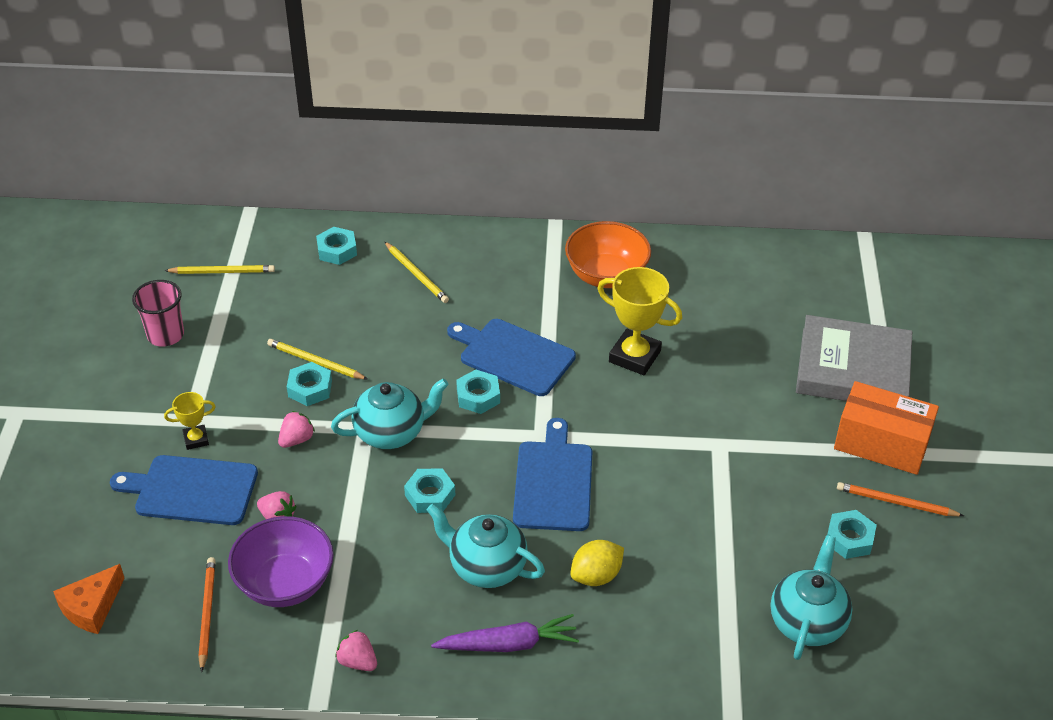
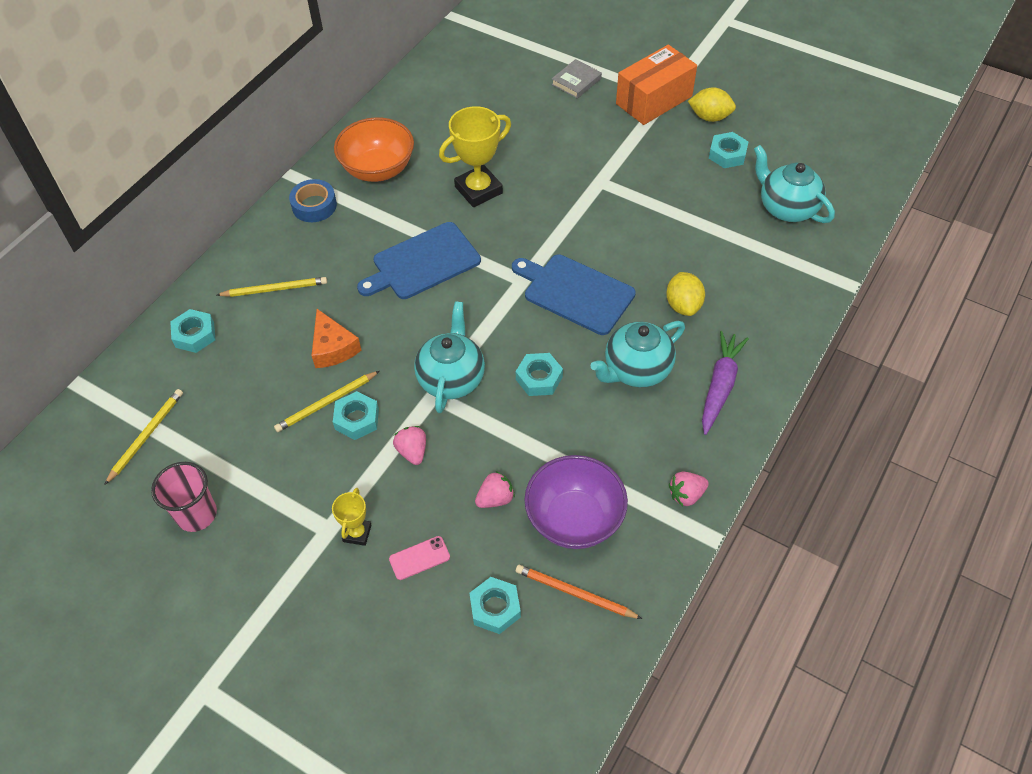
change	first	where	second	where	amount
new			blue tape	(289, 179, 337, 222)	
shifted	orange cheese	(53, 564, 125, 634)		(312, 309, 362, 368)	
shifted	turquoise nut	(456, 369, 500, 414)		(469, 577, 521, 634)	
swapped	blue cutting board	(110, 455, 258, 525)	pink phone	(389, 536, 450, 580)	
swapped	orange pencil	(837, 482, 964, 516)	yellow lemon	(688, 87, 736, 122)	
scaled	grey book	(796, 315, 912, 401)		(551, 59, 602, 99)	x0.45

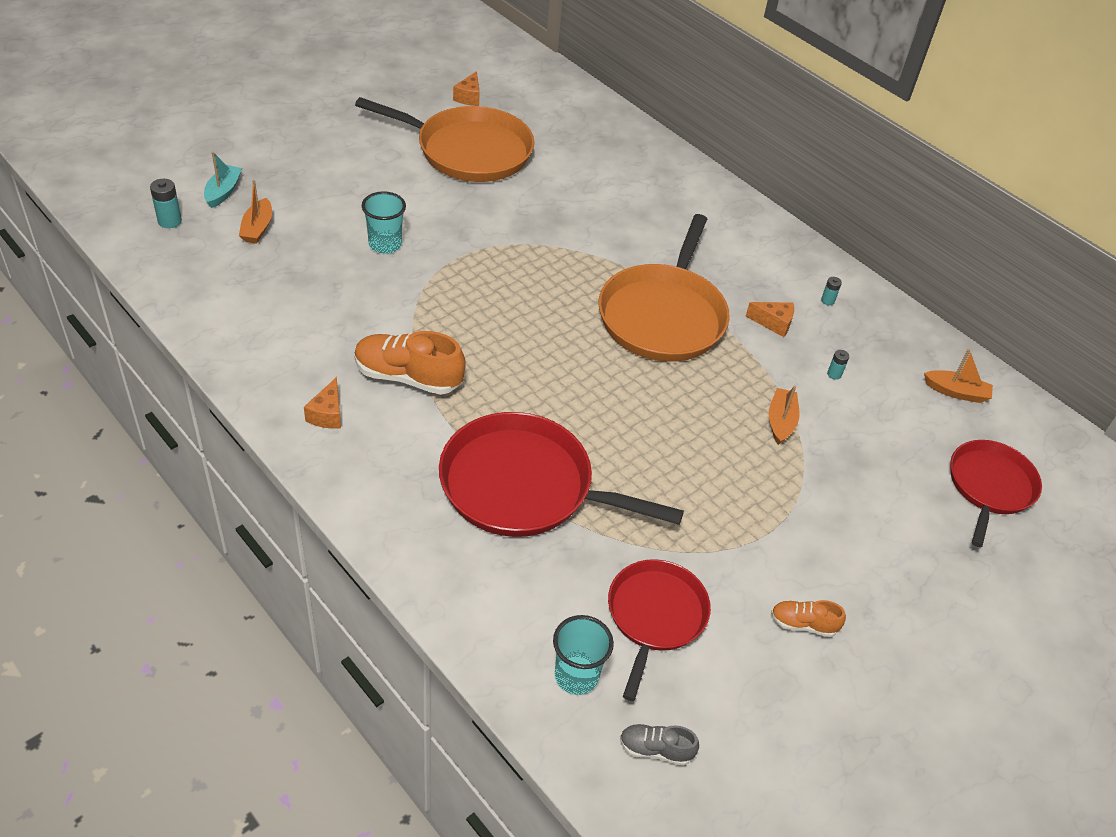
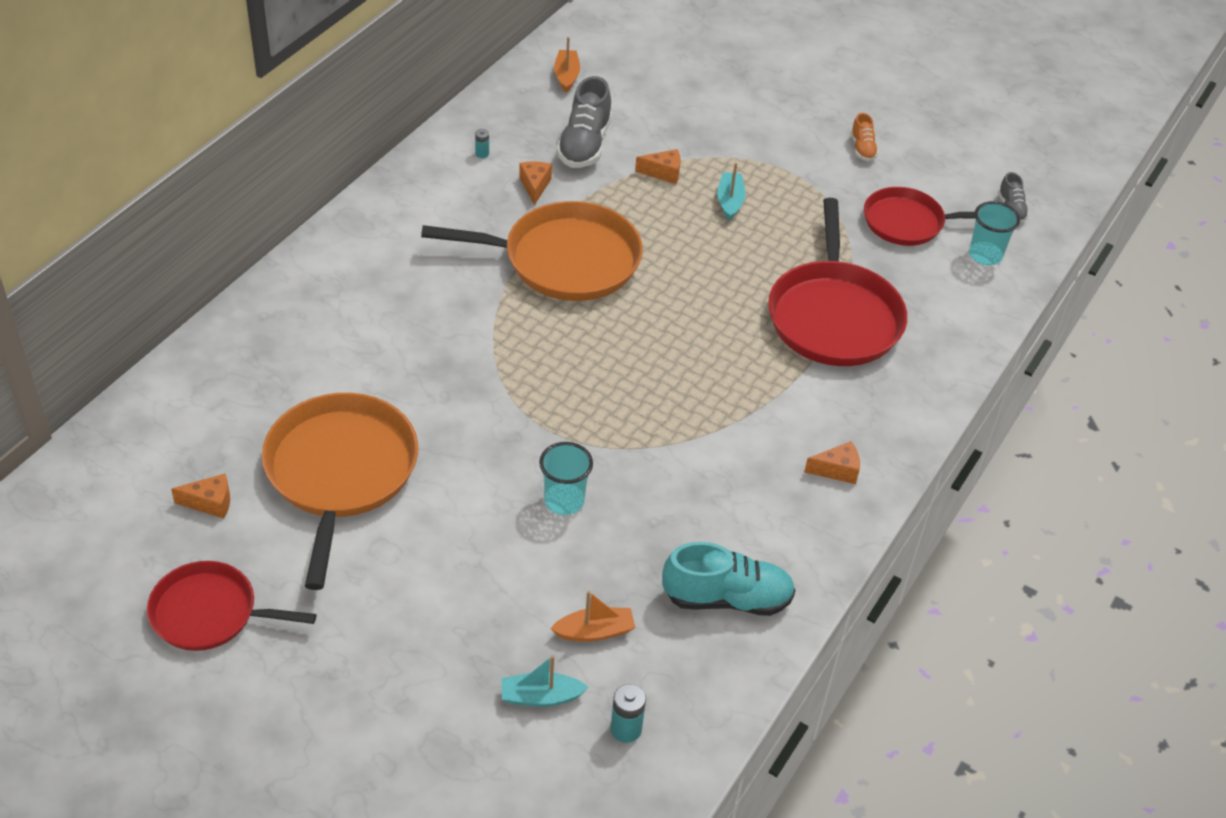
change	first	where	second	where	amount
gone	orange shoe	(354, 331, 466, 395)			
new			turquoise shoe	(662, 542, 796, 616)	
new			turquoise boat	(717, 163, 746, 221)	
shifted	red pan	(950, 440, 1042, 547)		(147, 561, 316, 651)	
swapped	orange boat	(769, 385, 800, 445)	orange cheese	(635, 149, 680, 184)	
swapped	turquoise battery	(827, 350, 849, 380)	grey shoe	(556, 76, 612, 168)	

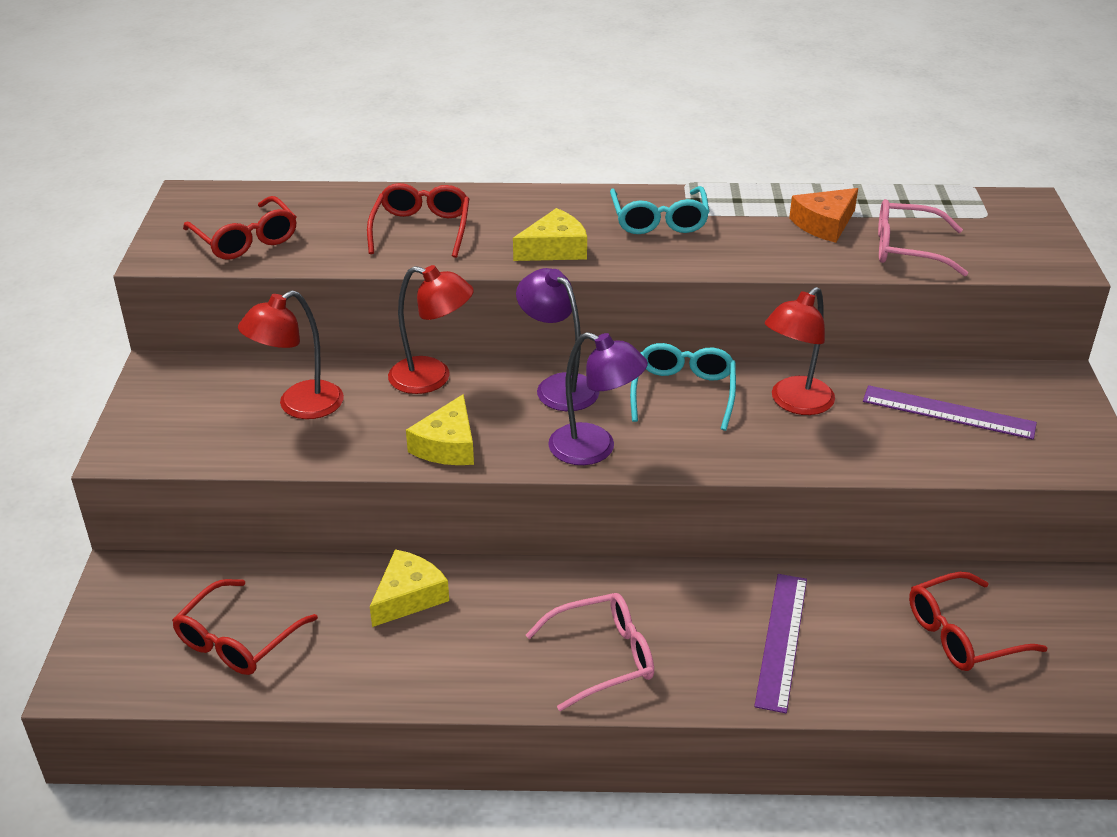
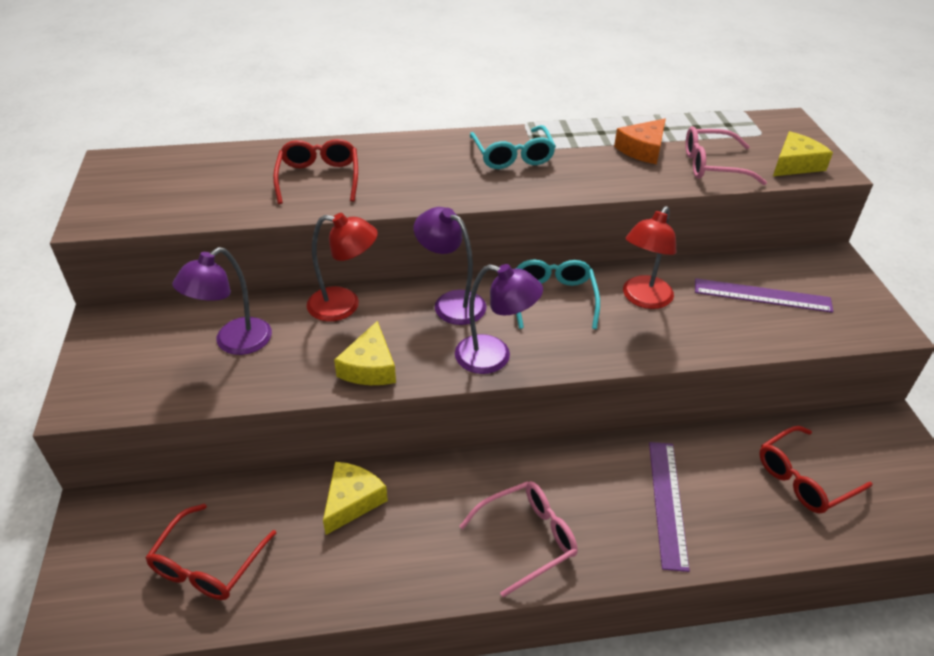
change	first	where	second	where	amount
gone	red glasses	(183, 196, 296, 260)			
shifted	yellow cheese	(513, 208, 587, 261)		(773, 131, 833, 176)	
repainted	red lamp	(238, 290, 344, 419)	purple lamp	(172, 247, 272, 355)	

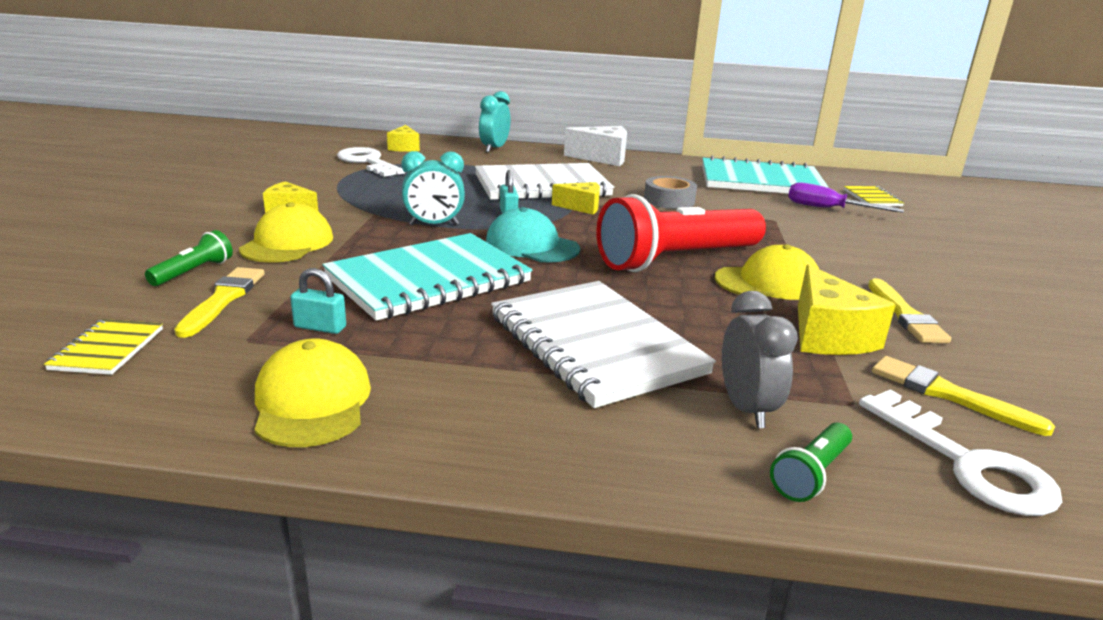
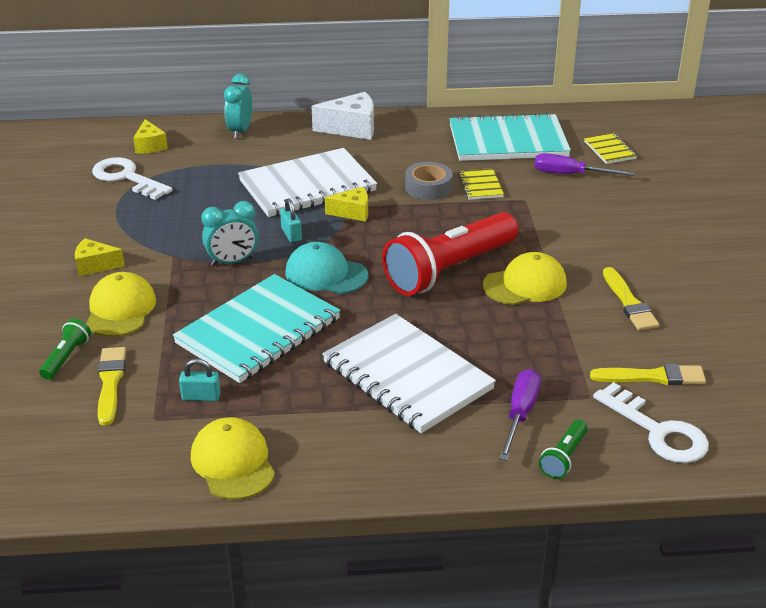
change	first	where	second	where	amount
gone	yellow cheese	(798, 265, 895, 355)			
shifted	yellow notebook	(44, 319, 163, 375)		(458, 168, 504, 200)	
swapped	grey clock	(722, 291, 798, 428)	purple screwdriver	(499, 369, 541, 461)	
rotated	yellow brush	(872, 356, 1055, 436)		(590, 364, 706, 385)	150 degrees clockwise

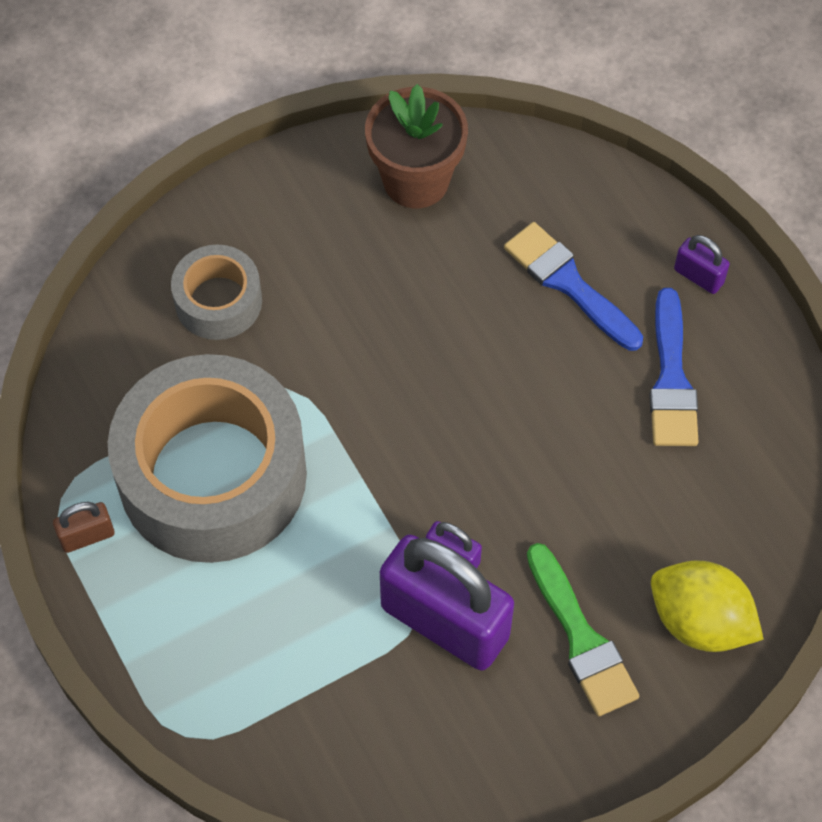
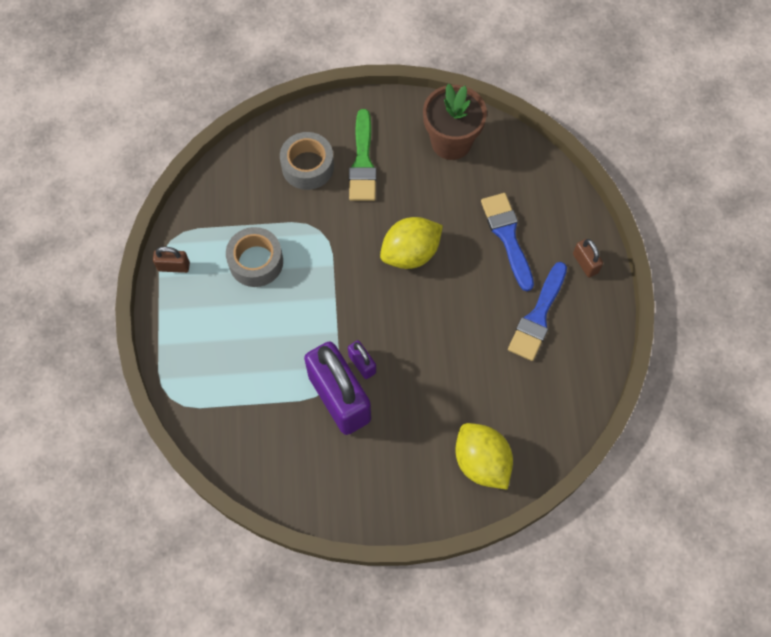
change	first	where	second	where	amount
new			yellow lemon	(380, 217, 443, 269)	
shifted	green brush	(527, 543, 639, 716)		(349, 109, 376, 201)	
repainted	purple padlock	(674, 235, 730, 294)	brown padlock	(573, 239, 603, 278)	
scaled	grey tape	(108, 354, 307, 563)		(226, 227, 283, 287)	x0.49

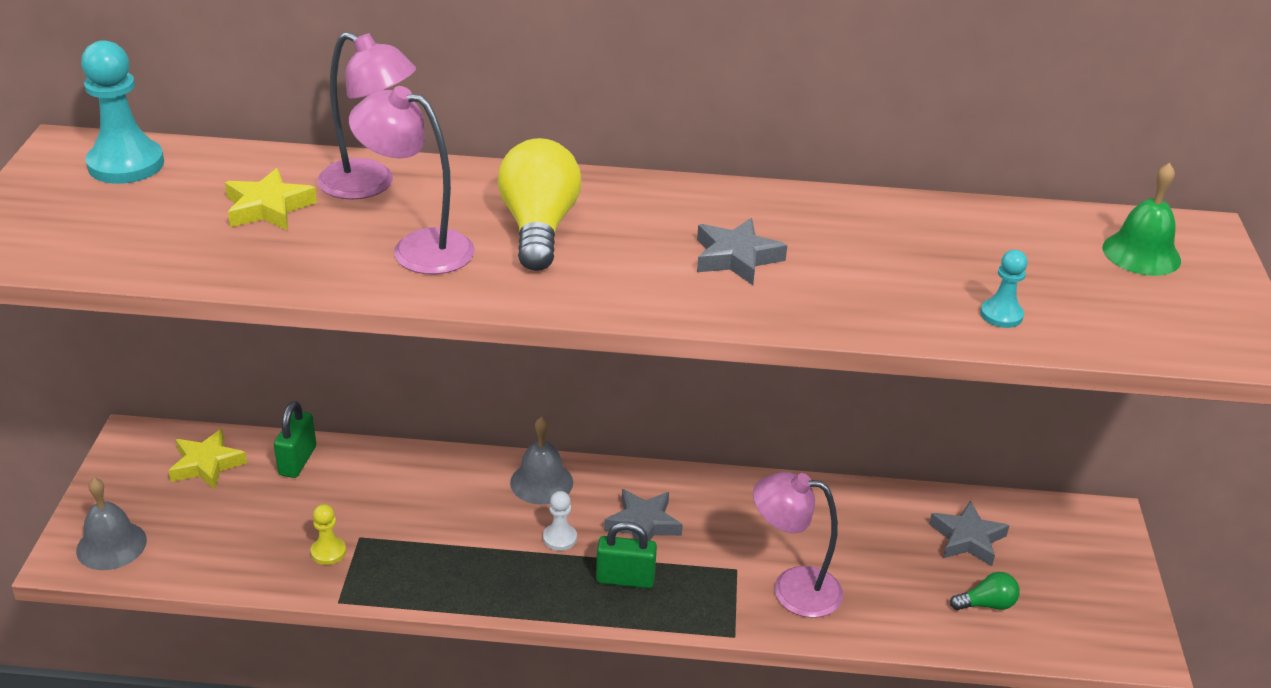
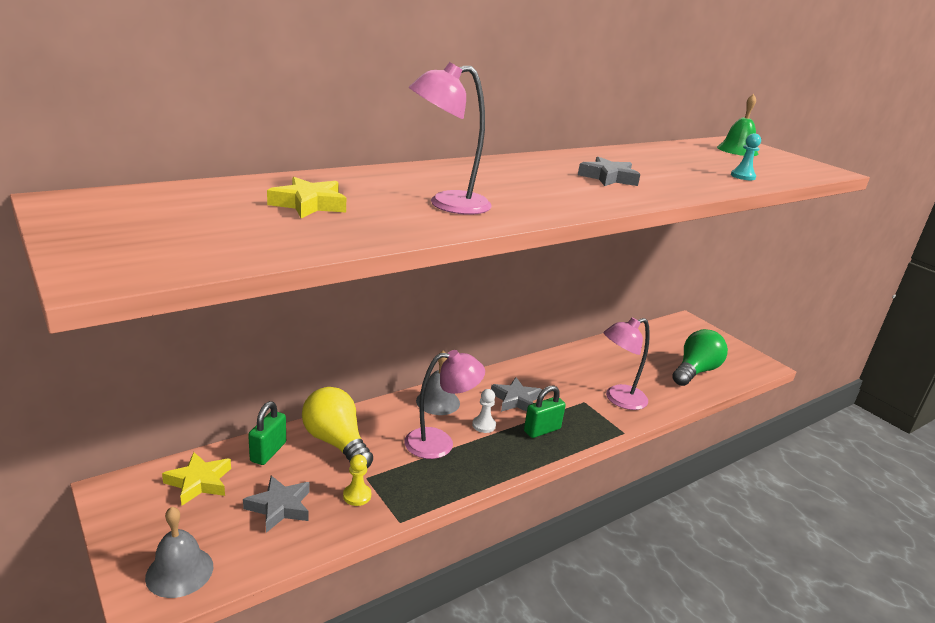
change	first	where	second	where	amount
gone	turquoise pawn	(81, 40, 164, 184)			
shifted	pink lamp	(317, 32, 416, 200)		(405, 350, 485, 459)	
shifted	yellow light bulb	(497, 138, 581, 271)		(302, 387, 373, 468)	
shifted	grey star	(929, 501, 1009, 566)		(243, 476, 310, 533)	
rotated	green padlock	(274, 401, 316, 478)		(248, 401, 286, 465)	45 degrees clockwise
scaled	green light bulb	(950, 572, 1020, 611)		(672, 329, 728, 386)	x1.98

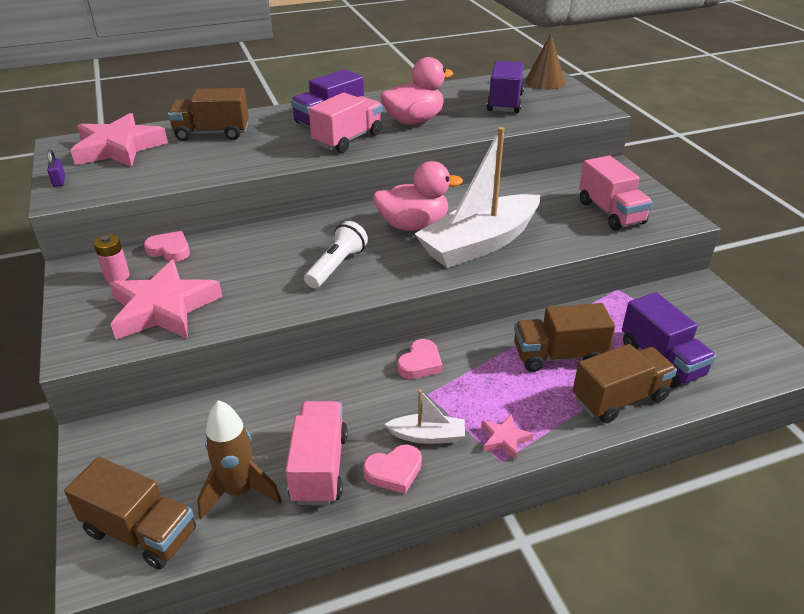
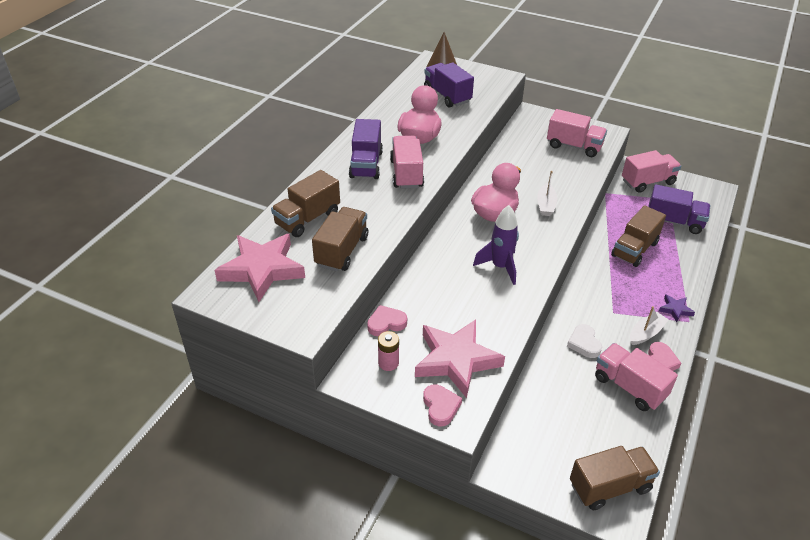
change	first	where	second	where	amount
gone	purple padlock	(47, 149, 65, 187)			
gone	brown rocket	(197, 400, 282, 519)			
new			white heart	(567, 324, 602, 358)	
new			pink truck	(622, 150, 681, 193)	
shifted	pink heart	(397, 339, 442, 379)		(423, 385, 462, 426)	
shifted	brown truck	(573, 344, 677, 423)		(312, 207, 368, 272)	
swapped	white flashlight	(304, 221, 368, 288)	purple rocket	(473, 205, 519, 285)	
repainted	pink star	(481, 414, 533, 460)	purple star	(659, 294, 695, 322)	
scaled	white boat	(415, 127, 540, 268)		(537, 171, 557, 216)	x0.44

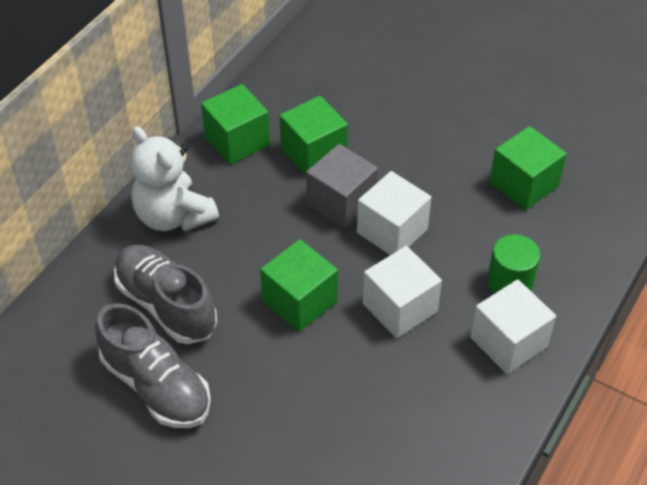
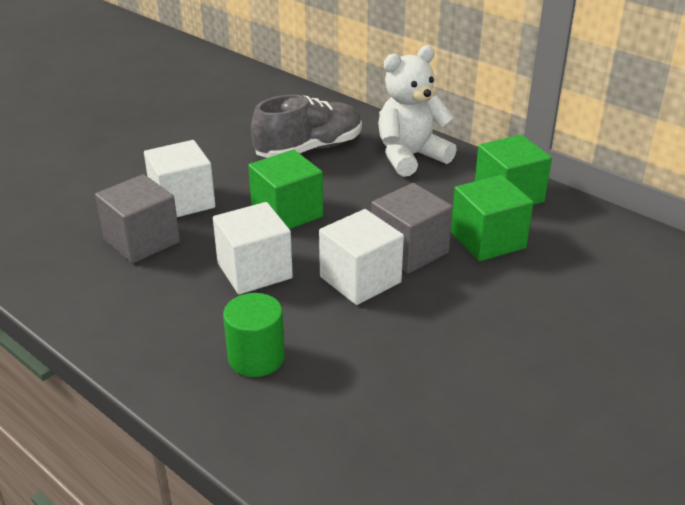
change	first	where	second	where	amount
gone	grey shoe	(95, 303, 211, 428)			
gone	green cube	(489, 126, 567, 210)			
new			grey cube	(95, 174, 180, 264)	
shifted	white cube	(470, 279, 556, 374)		(144, 140, 215, 217)	

